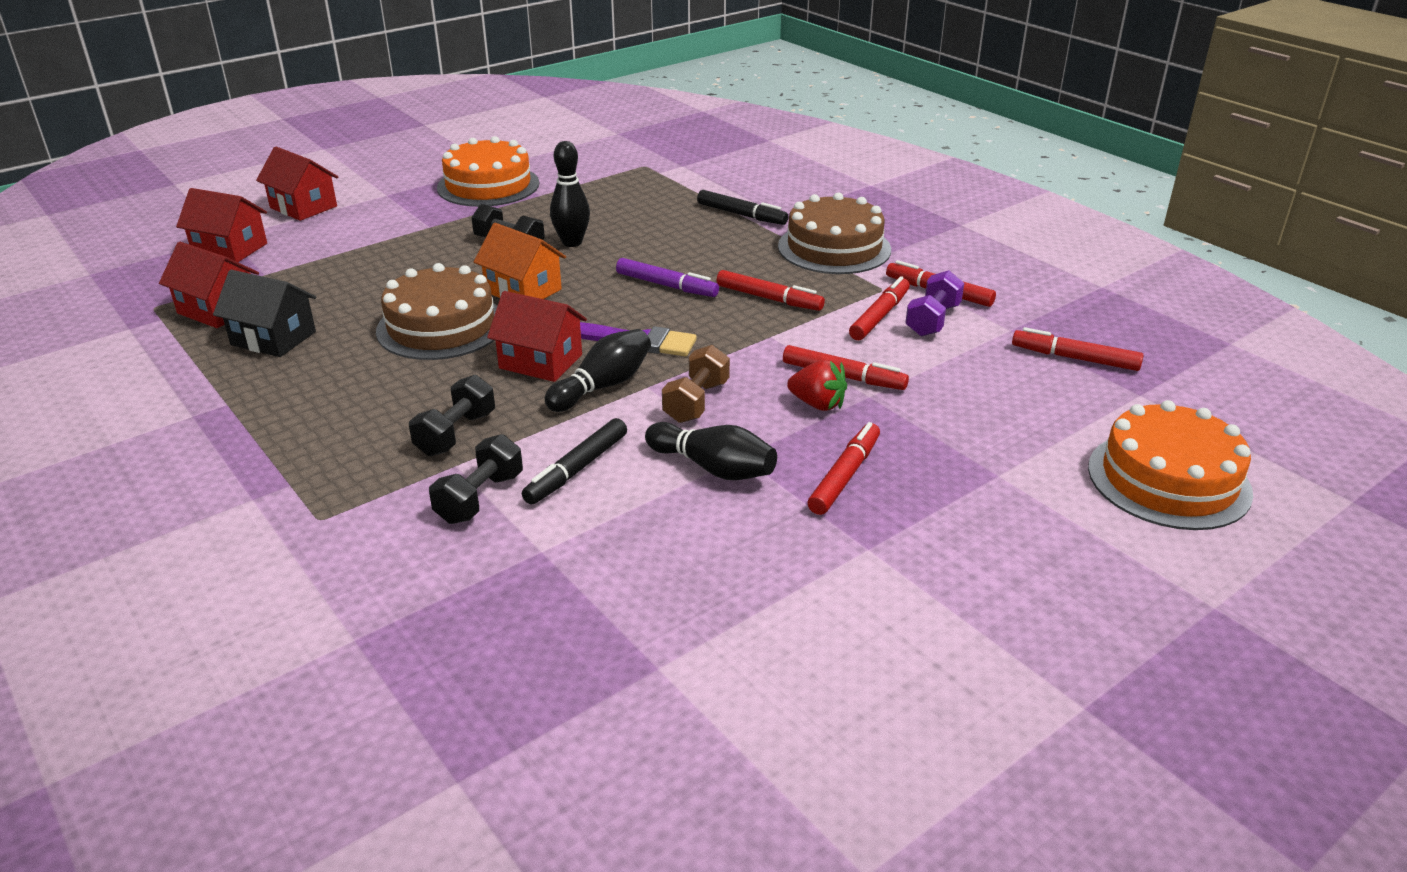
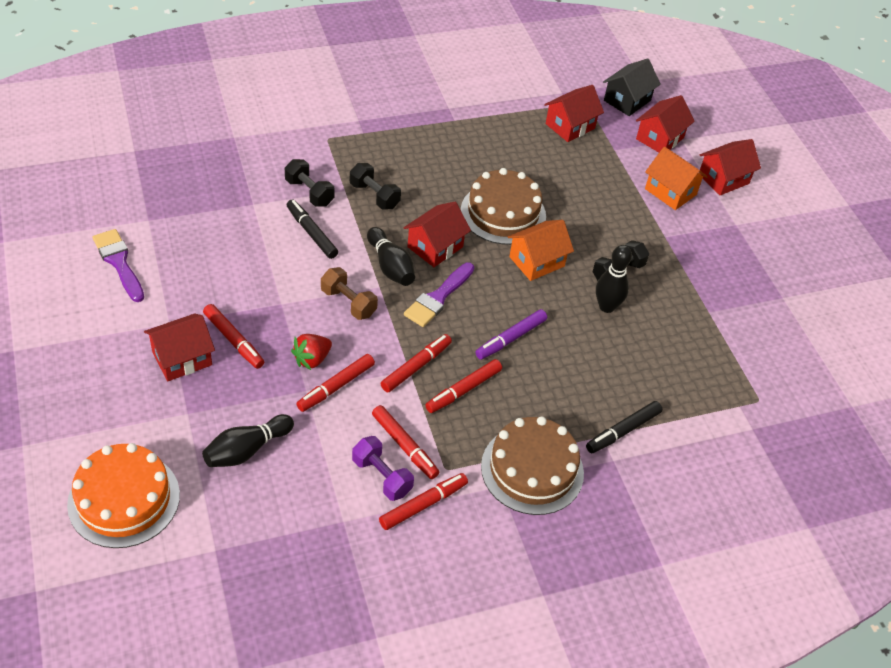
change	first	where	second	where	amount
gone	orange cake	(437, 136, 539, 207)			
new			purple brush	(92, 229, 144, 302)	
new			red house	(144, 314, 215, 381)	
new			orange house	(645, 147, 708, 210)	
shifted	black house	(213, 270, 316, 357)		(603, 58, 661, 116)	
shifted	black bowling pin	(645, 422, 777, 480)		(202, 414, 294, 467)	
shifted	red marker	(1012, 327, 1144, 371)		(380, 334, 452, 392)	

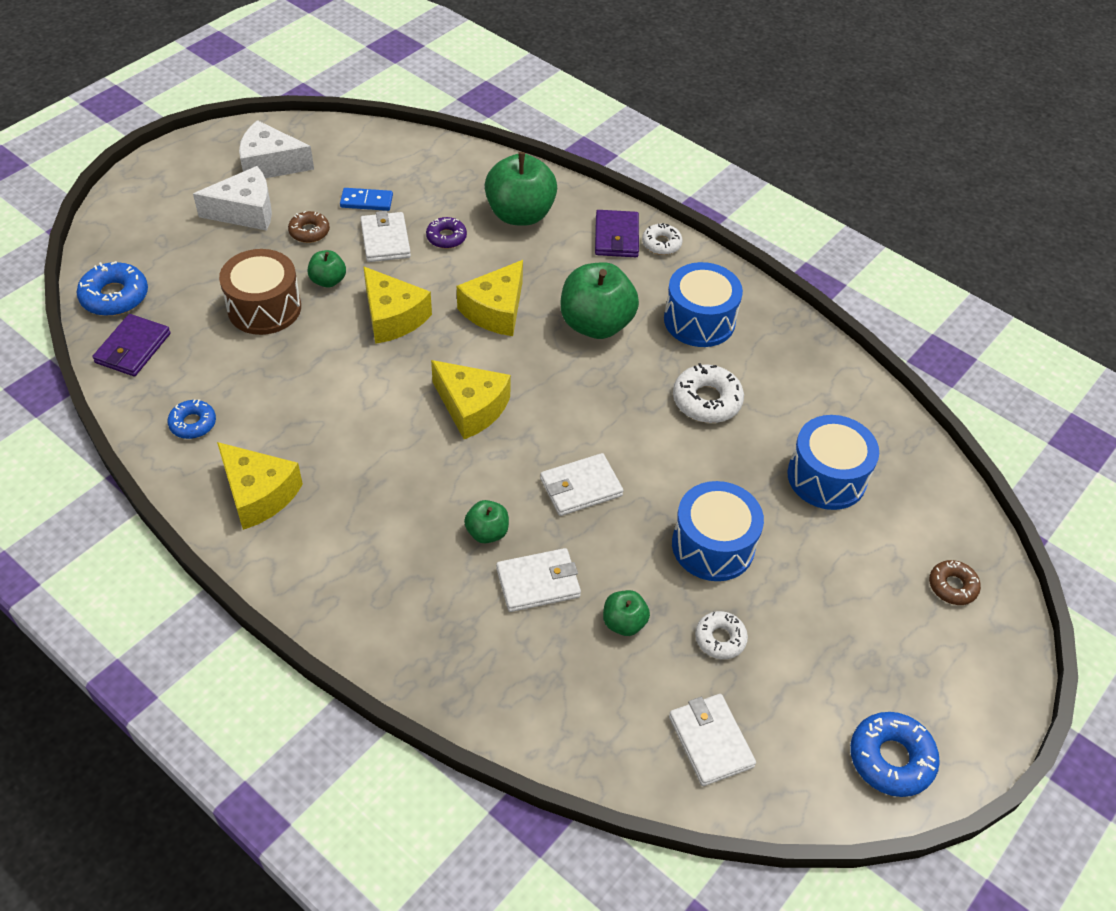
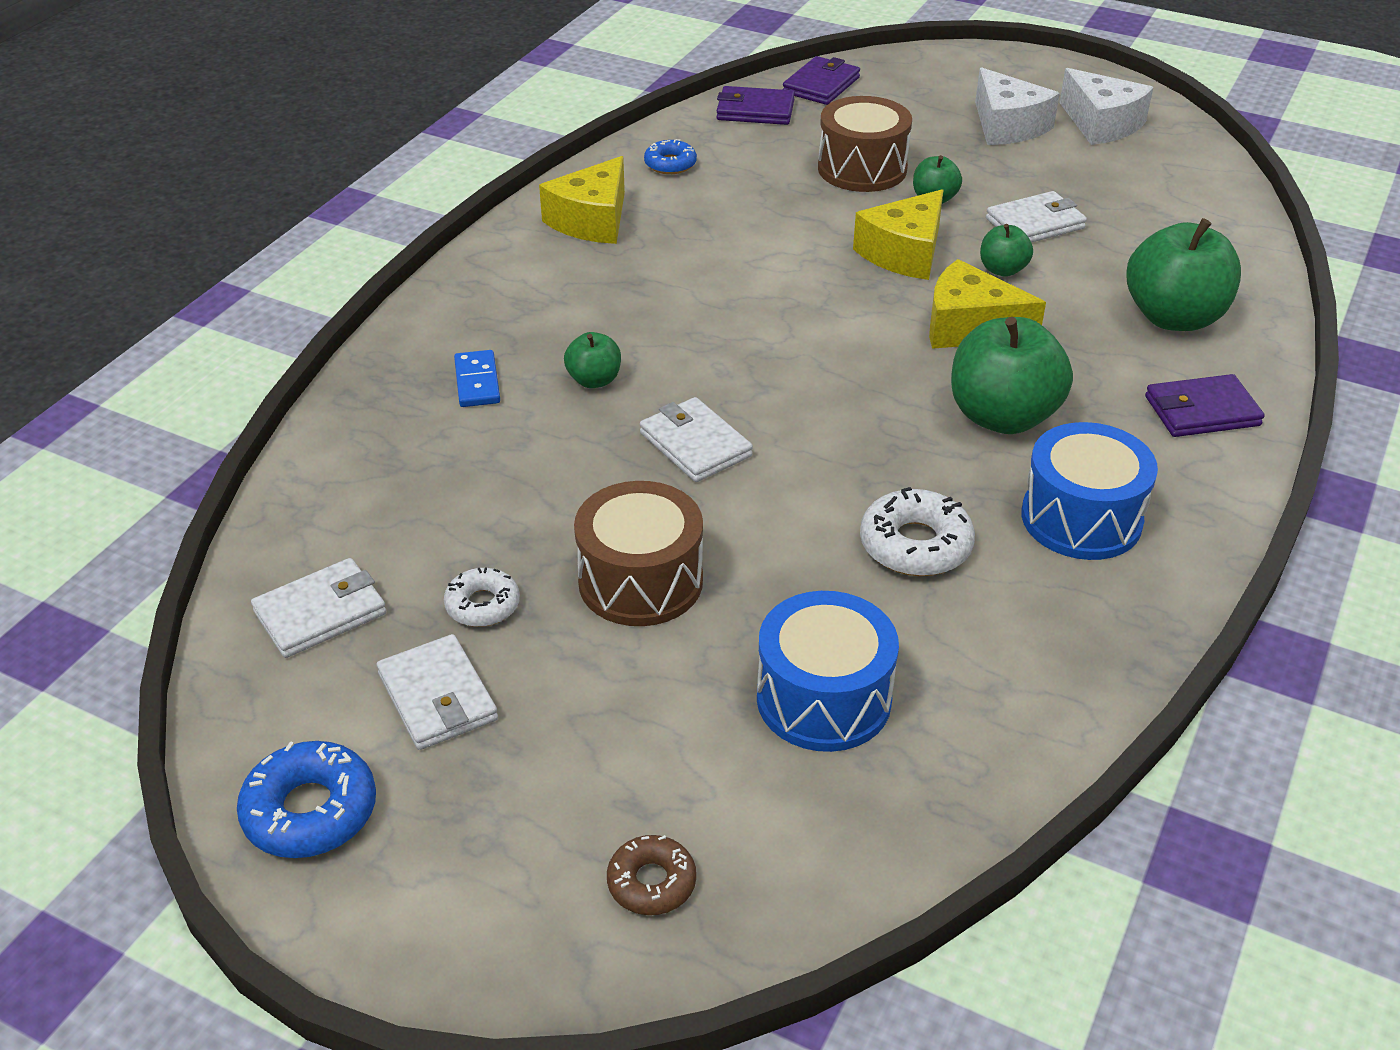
change	first	where	second	where	amount
gone	brown donut	(288, 211, 330, 243)			
gone	purple donut	(426, 217, 467, 249)			
gone	yellow cheese	(431, 360, 511, 439)			
gone	white donut	(642, 223, 683, 255)			
shifted	blue domino	(340, 188, 393, 211)		(454, 350, 500, 407)	
shifted	white wallet	(496, 548, 581, 612)		(377, 634, 498, 750)	
shifted	green apple	(603, 590, 650, 636)		(980, 224, 1033, 277)	
swapped	blue donut	(77, 261, 148, 316)	purple wallet	(783, 56, 860, 105)	
repainted	blue drum	(672, 481, 764, 581)	brown drum	(574, 481, 703, 626)	
rotated	white cheese	(239, 120, 314, 178)		(1059, 68, 1153, 145)	150 degrees clockwise

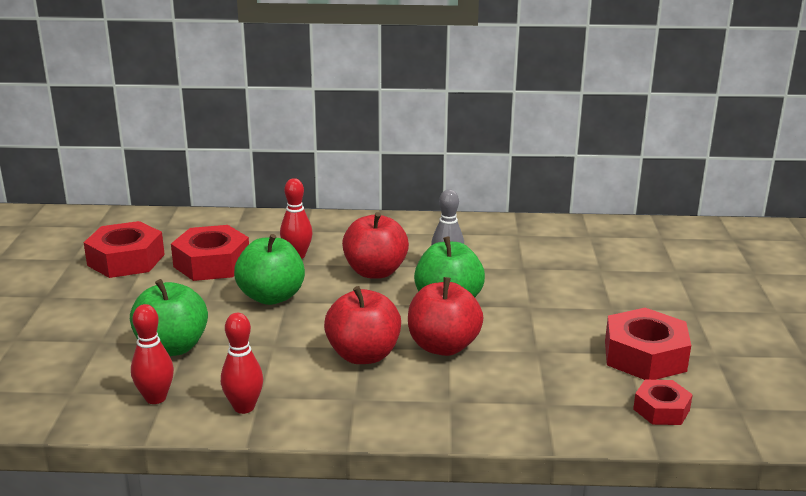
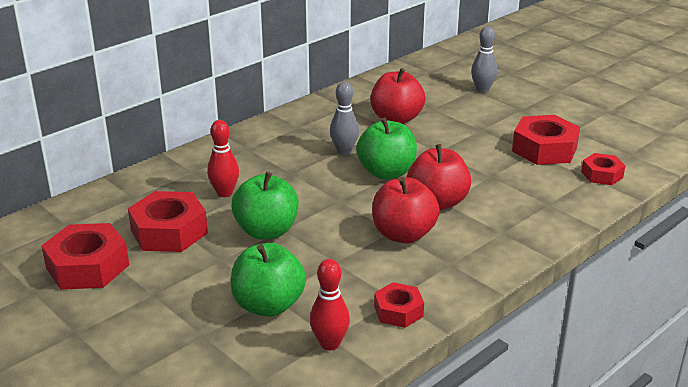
change	first	where	second	where	amount
new			grey bowling pin	(471, 26, 497, 93)	
shifted	red apple	(342, 212, 409, 279)		(371, 68, 425, 124)	
swapped	red bowling pin	(221, 313, 263, 414)	red nut	(374, 282, 424, 328)	

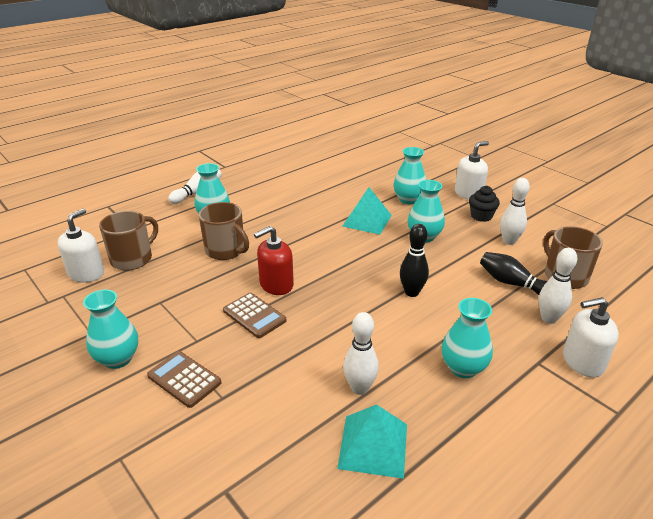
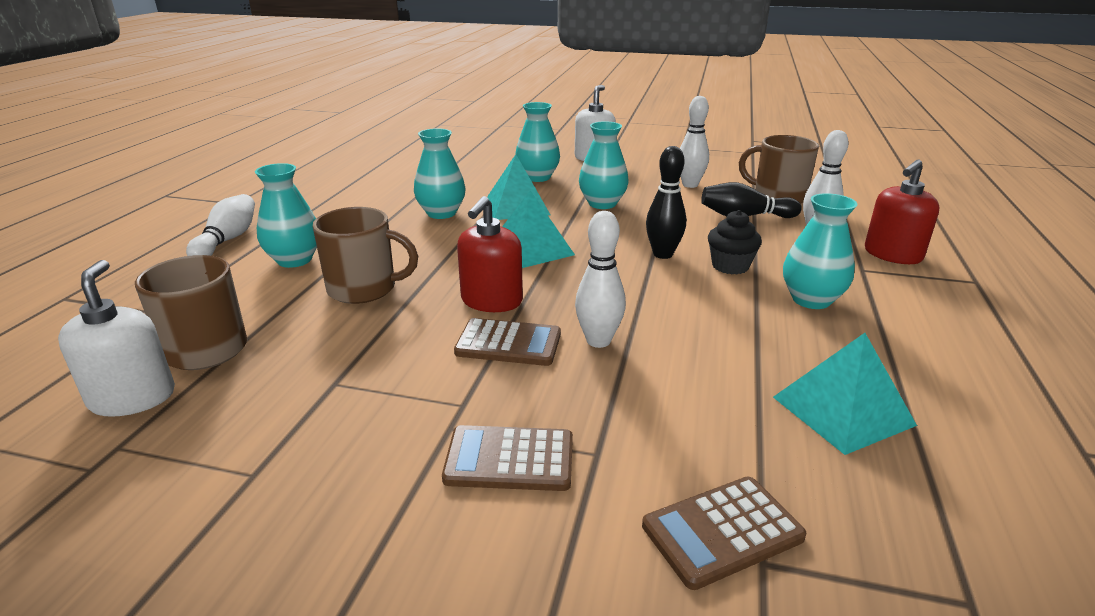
change	first	where	second	where	amount
new			turquoise pyramid	(502, 190, 575, 268)	
new			brown calculator	(642, 477, 807, 590)	
shifted	turquoise vase	(83, 289, 138, 369)		(414, 128, 466, 219)	
shifted	white bowling pin	(343, 312, 379, 395)		(575, 211, 626, 348)	
shifted	black cupcake	(469, 186, 500, 222)		(708, 210, 762, 274)	
repainted	white soap dispenser	(563, 297, 619, 378)	red soap dispenser	(865, 160, 939, 264)	

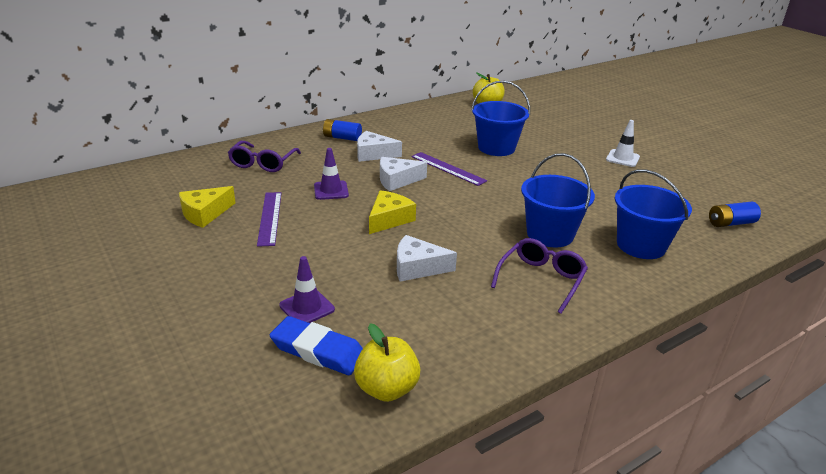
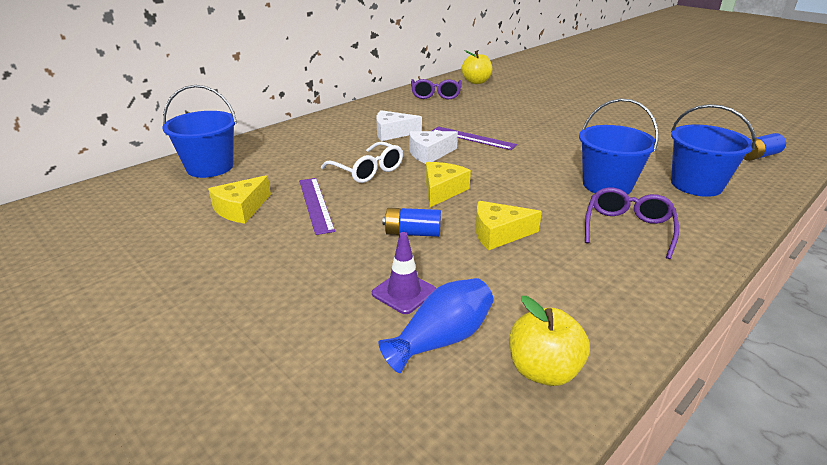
change	first	where	second	where	amount
gone	white traffic cone	(606, 120, 640, 167)			
shifted	purple glasses	(228, 141, 301, 172)		(411, 79, 462, 100)	
shifted	blue battery	(323, 119, 362, 141)		(382, 208, 441, 237)	
shifted	blue bucket	(471, 81, 530, 156)		(162, 85, 237, 178)	
swapped	blue eraser	(270, 316, 363, 375)	blue vase	(378, 278, 493, 373)	
swapped	purple traffic cone	(314, 148, 349, 200)	white glasses	(321, 141, 403, 183)	
repainted	white cheese	(397, 235, 457, 282)	yellow cheese	(475, 201, 542, 250)	

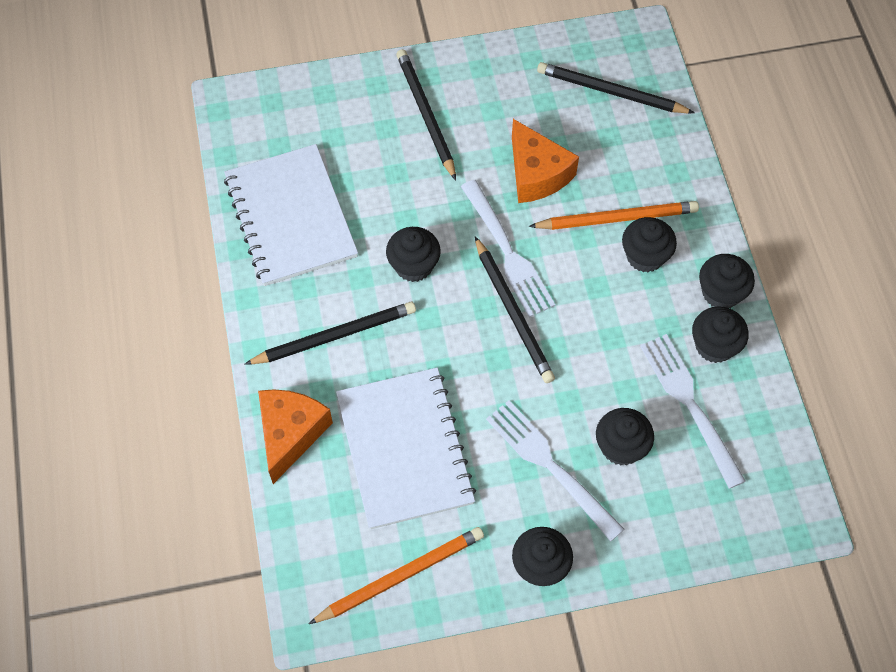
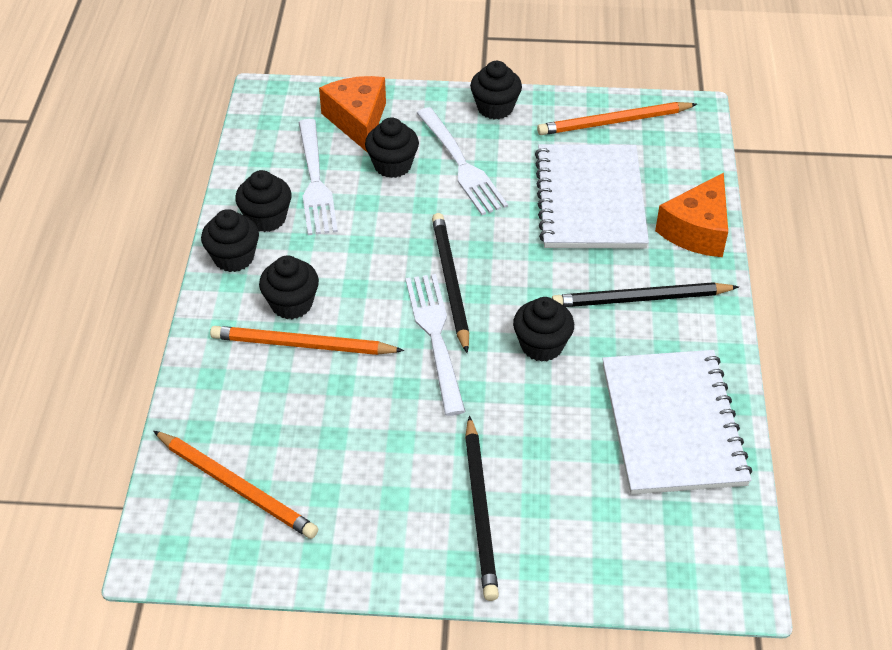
change	first	where	second	where	amount
shifted	orange cheese	(512, 119, 579, 203)		(319, 76, 386, 153)	
repainted	black pencil	(537, 62, 695, 113)	orange pencil	(153, 431, 318, 539)	

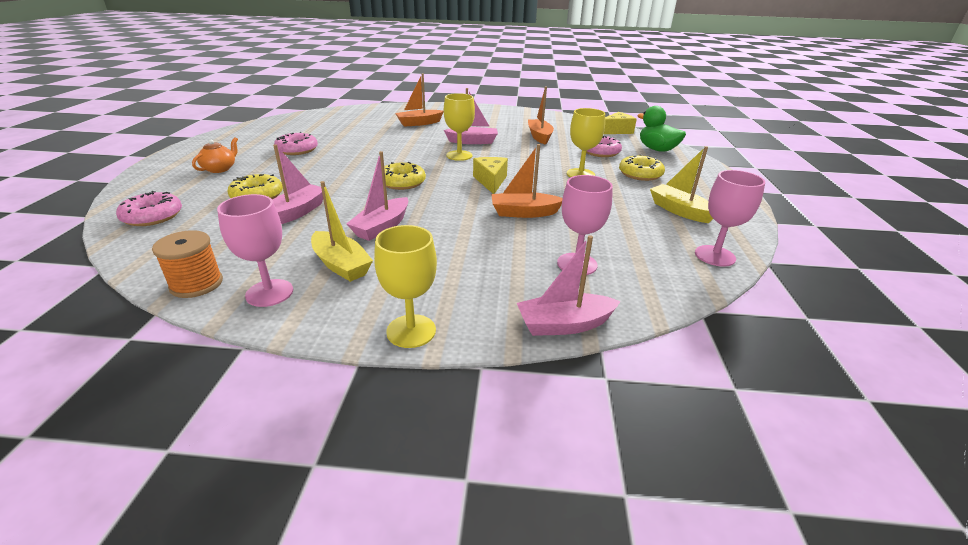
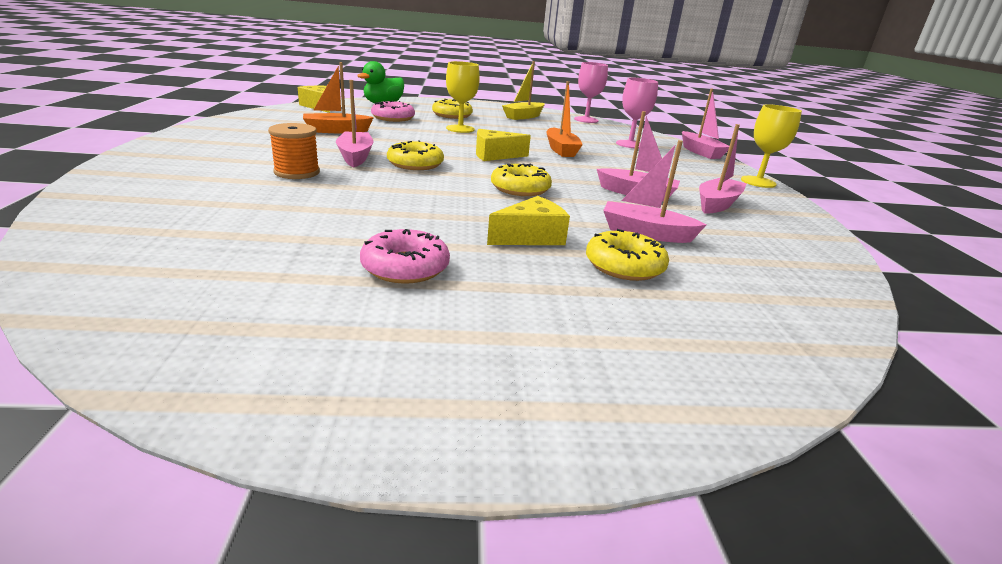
change	first	where	second	where	amount
gone	pink donut	(116, 191, 182, 226)			
gone	orange teapot	(192, 137, 238, 173)			
gone	pink goblet	(217, 194, 293, 307)			
gone	orange boat	(395, 73, 444, 127)			
new			yellow cheese	(487, 196, 570, 245)	
shifted	orange spool	(152, 230, 223, 298)		(268, 123, 320, 179)	
swapped	yellow goblet	(444, 93, 475, 161)	yellow donut	(387, 140, 444, 170)	
repainted	yellow boat	(311, 181, 373, 282)	pink boat	(699, 124, 747, 213)	

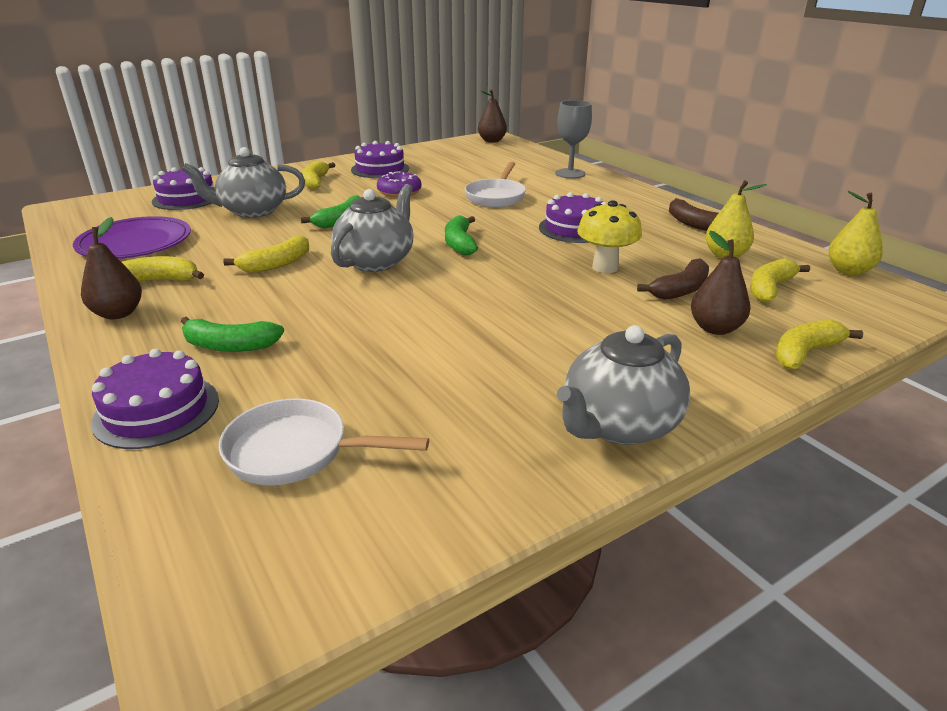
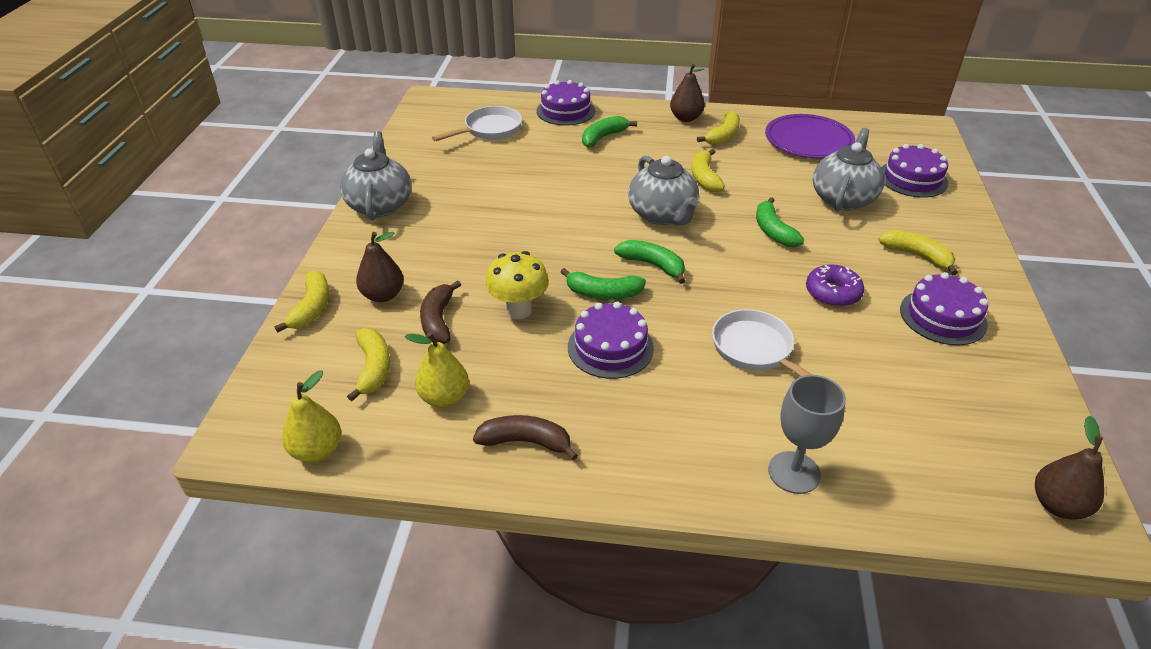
change	first	where	second	where	amount
new			green banana	(561, 268, 646, 300)	

